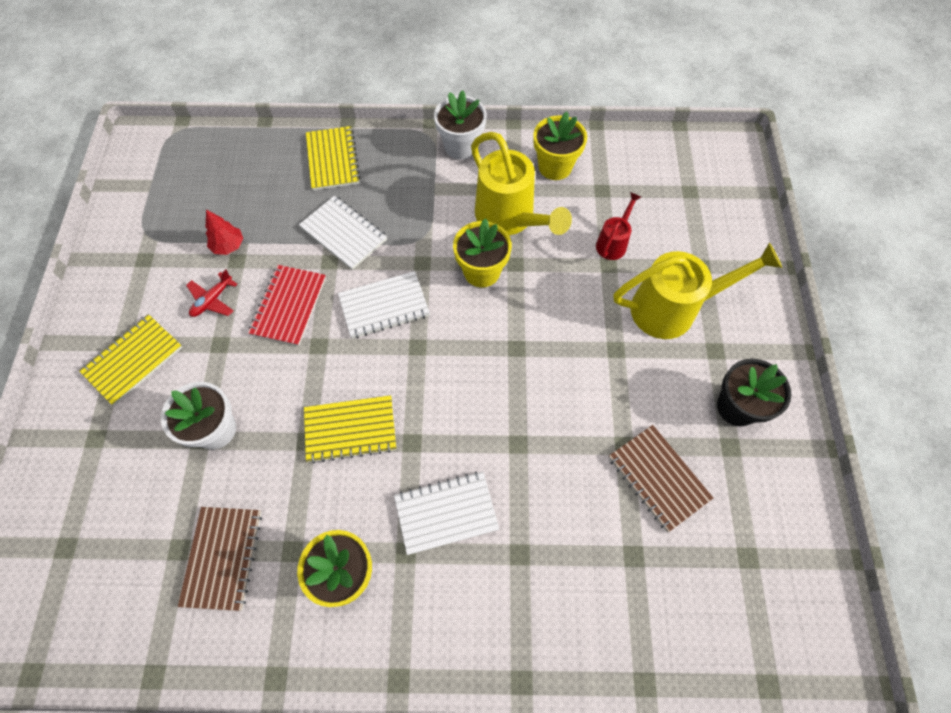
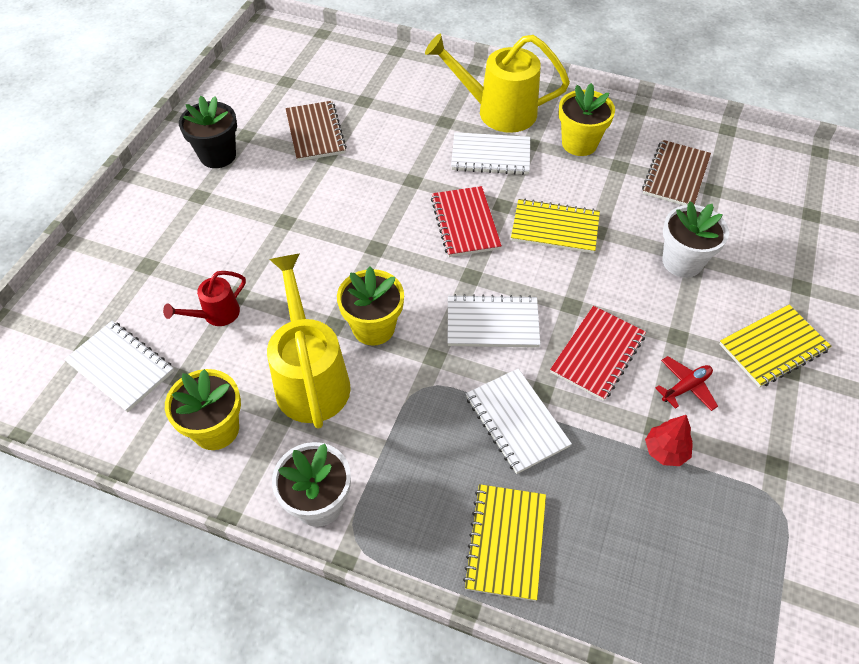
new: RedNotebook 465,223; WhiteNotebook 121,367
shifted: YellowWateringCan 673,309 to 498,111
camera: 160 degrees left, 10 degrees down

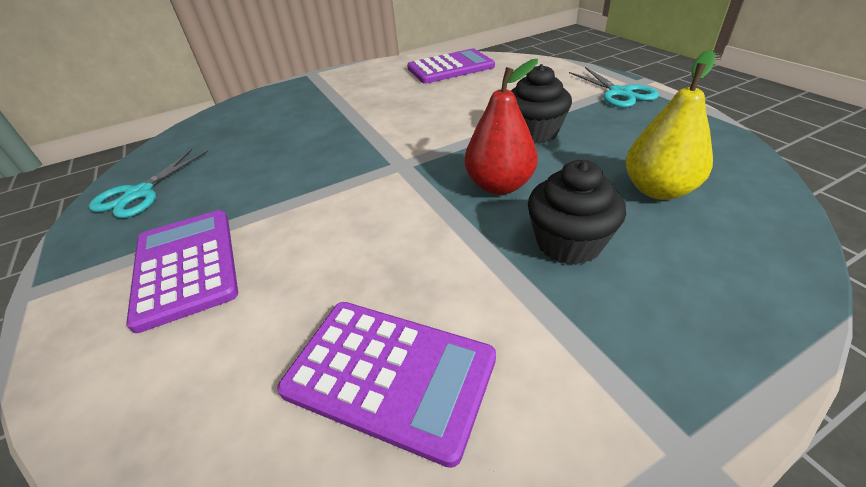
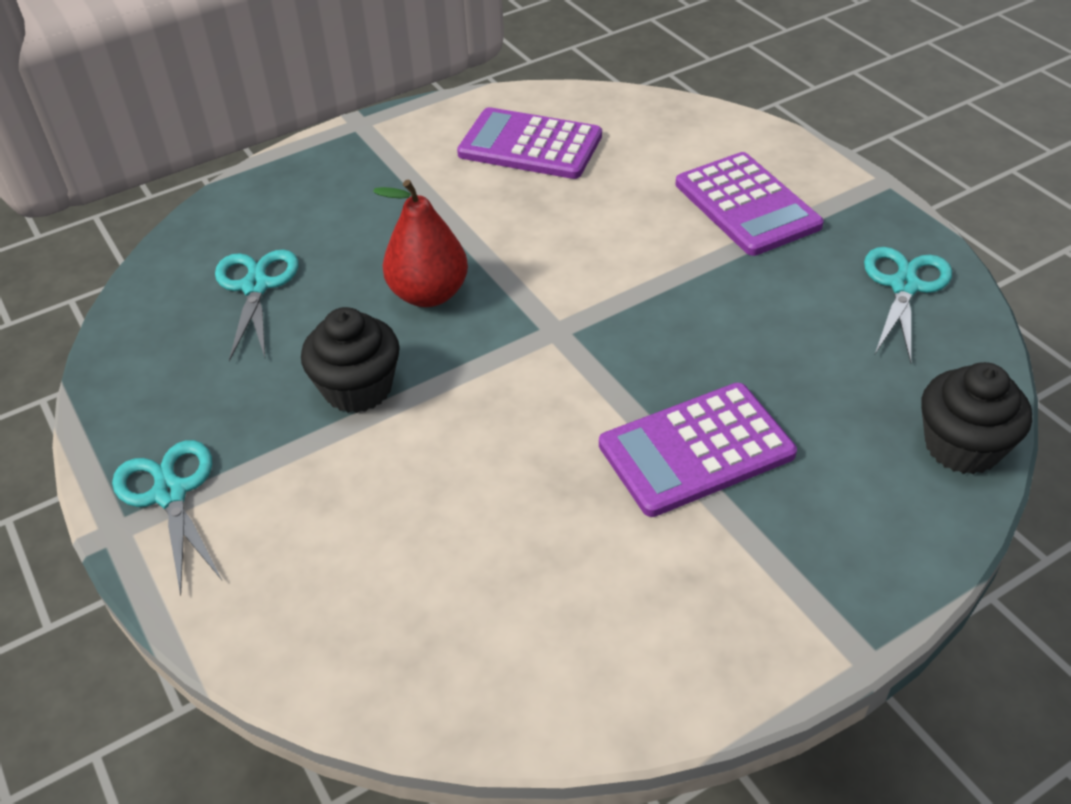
shifted: PurpleCalculator 450,68 to 696,450; BlackCupcake 568,243 to 962,446
swapped: YellowPear 658,190 to TurquoiseScissors 256,287
camera: 175 degrees right, 5 degrees up

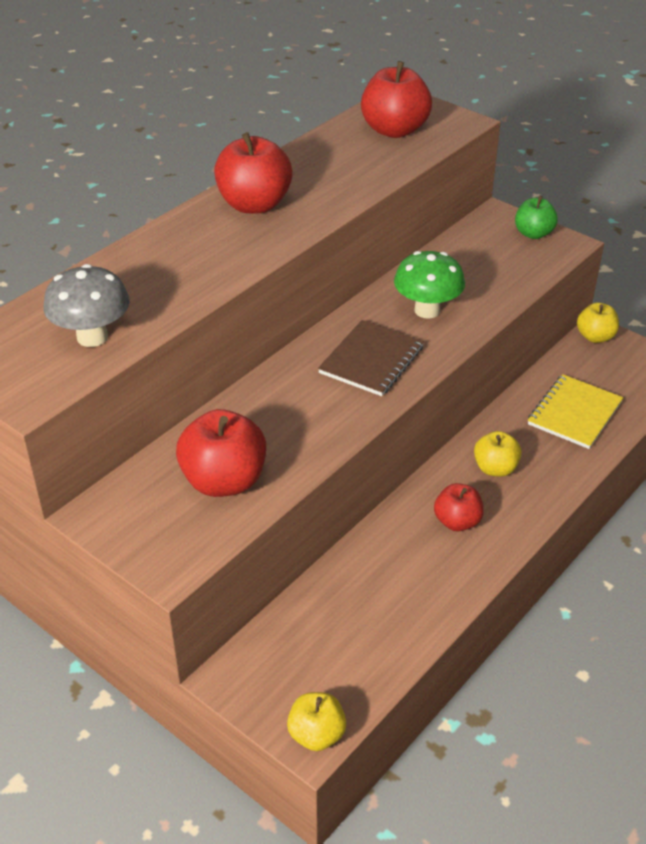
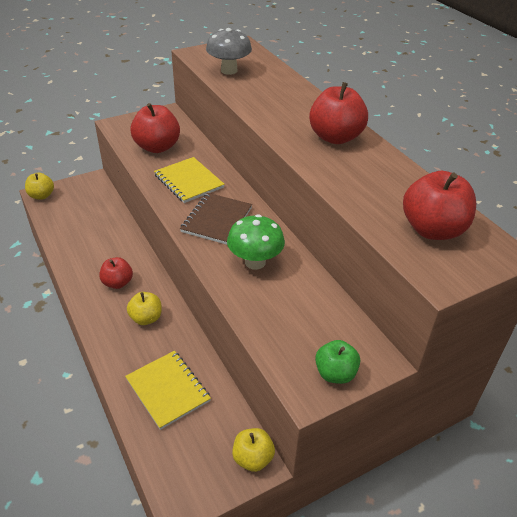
new: YellowNotebook 188,181
rotated: BrownNotebook 371,360 = 216,220 60 degrees clockwise
camera: 110 degrees right, 0 degrees up

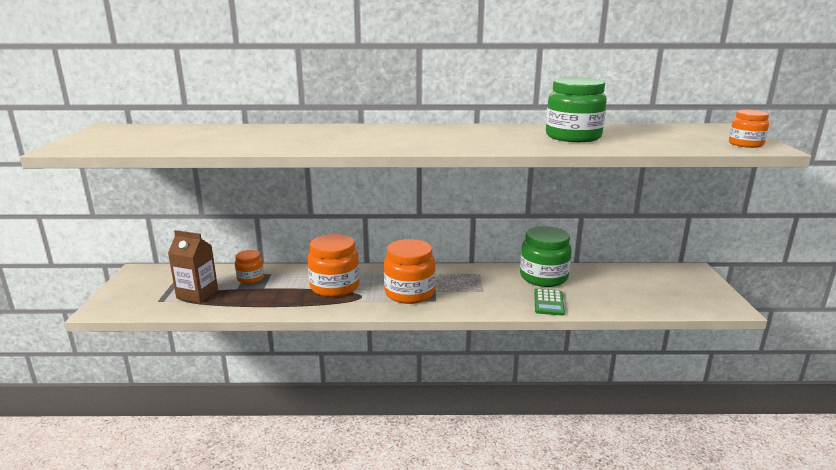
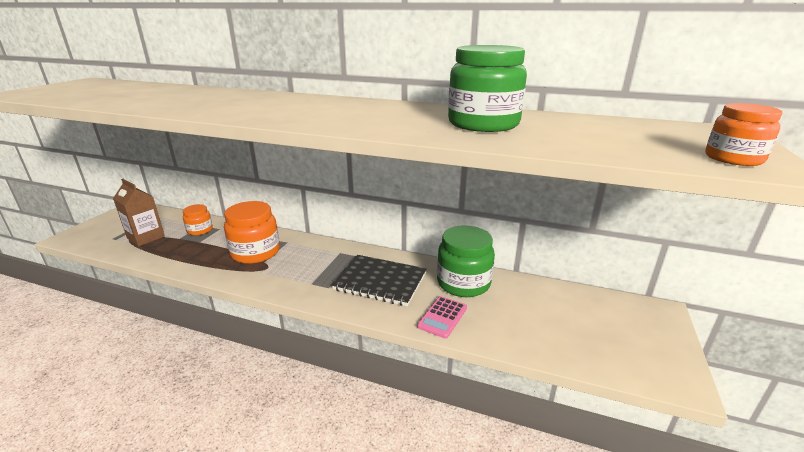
gone: OrangeJar 409,293
new: BlackNotebook 380,281
repainted: GreenCalculator 548,302 to PinkCalculator 442,317
camera: 20 degrees right, 5 degrees up

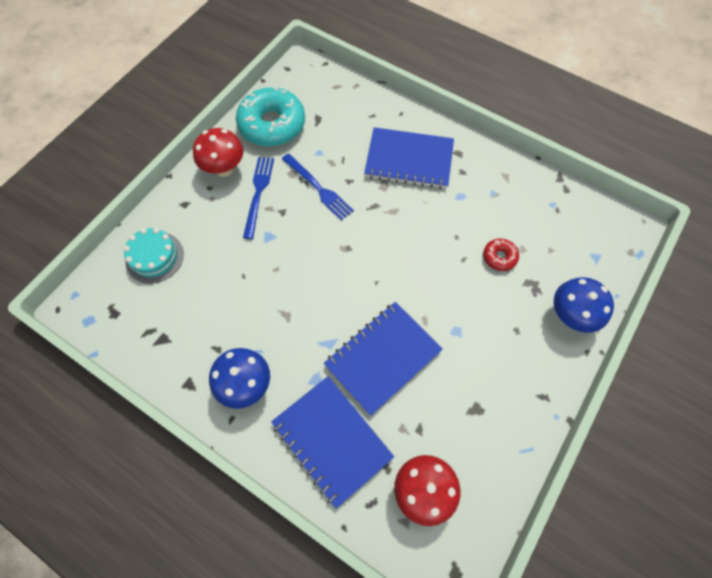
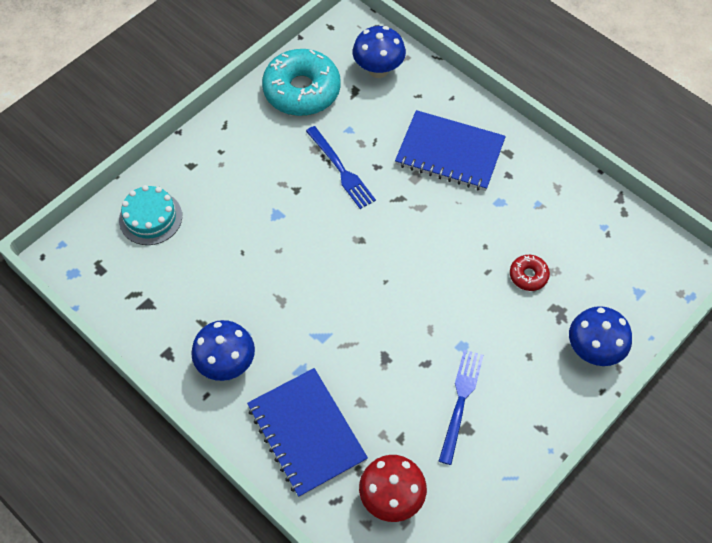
gone: RedMushroom 224,168; BlueNotebook 383,358
new: BlueMushroom 378,70
shifted: BlueFork 258,193 to 461,401
camera: 10 degrees right, 5 degrees down

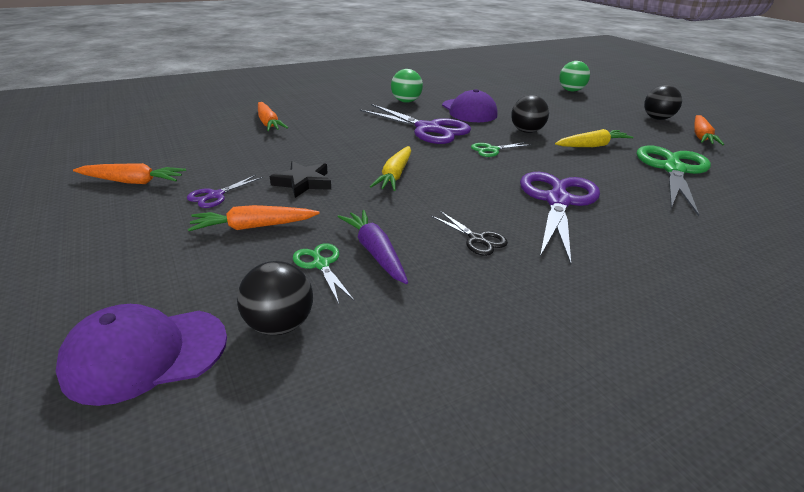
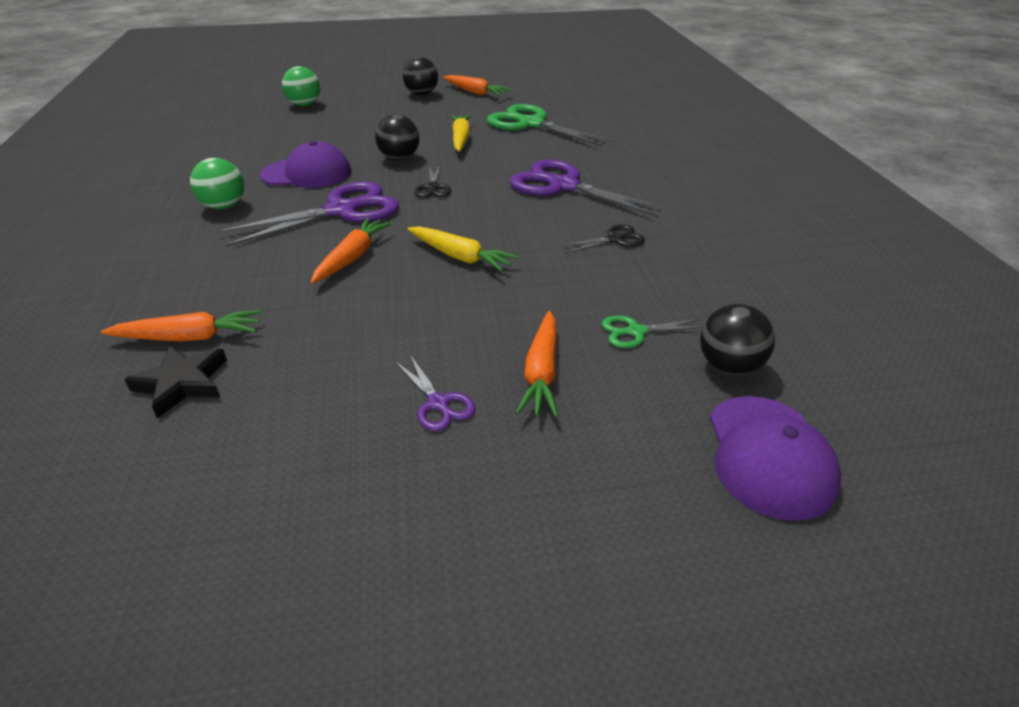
gone: PurpleCarrot 375,252
shifted: BlackStar 303,182 to 182,383; OrangeCarrot 133,182 to 352,257
repainted: GreenScissors 492,150 to BlackScissors 433,187
camera: 70 degrees left, 5 degrees up

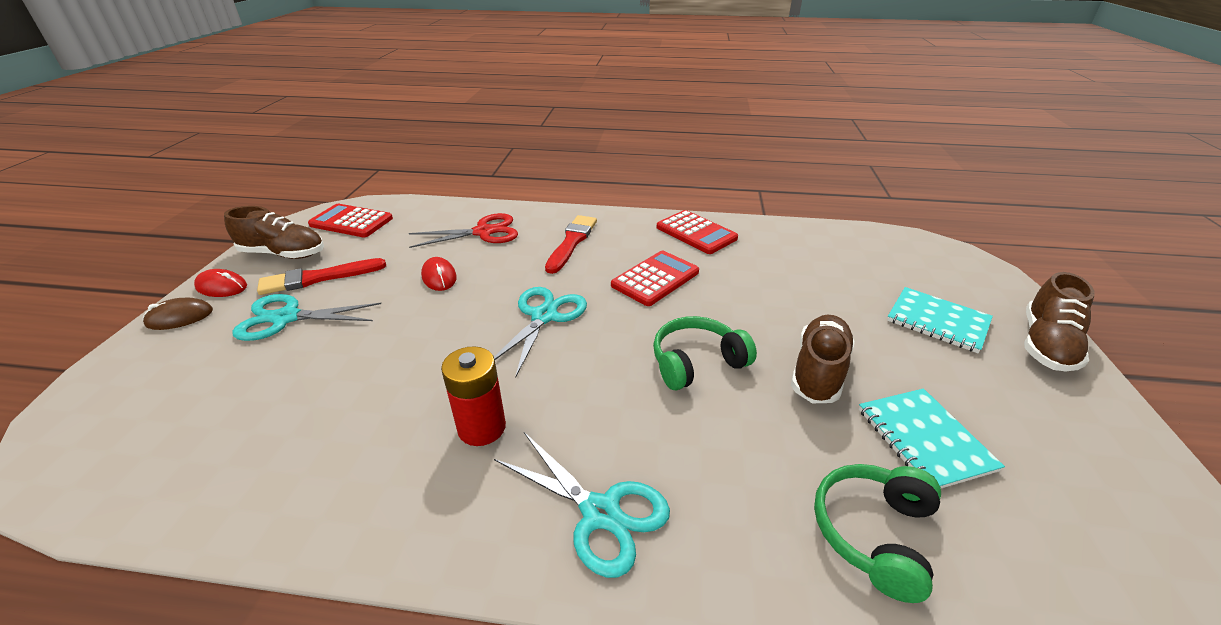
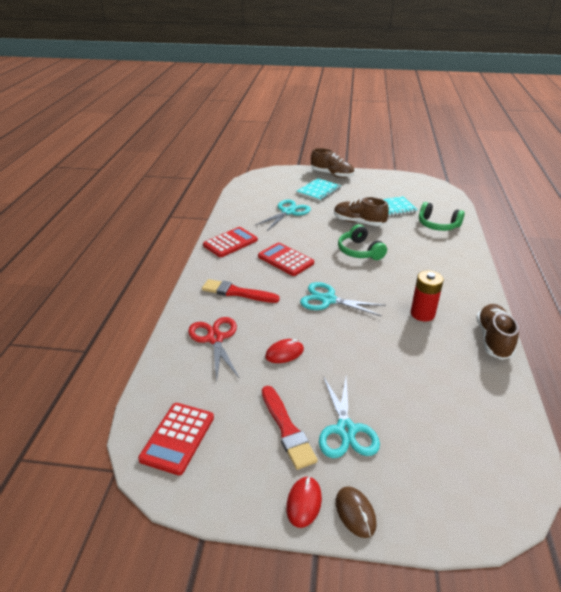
shifted: BrownShoe 283,254 to 493,339; TurquoiseScissors 601,513 to 288,212
camera: 90 degrees left, 0 degrees up

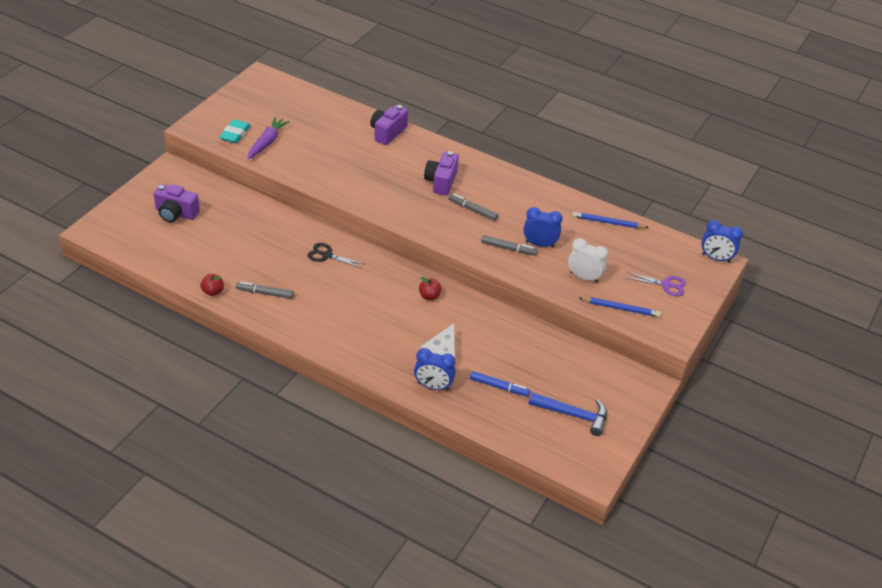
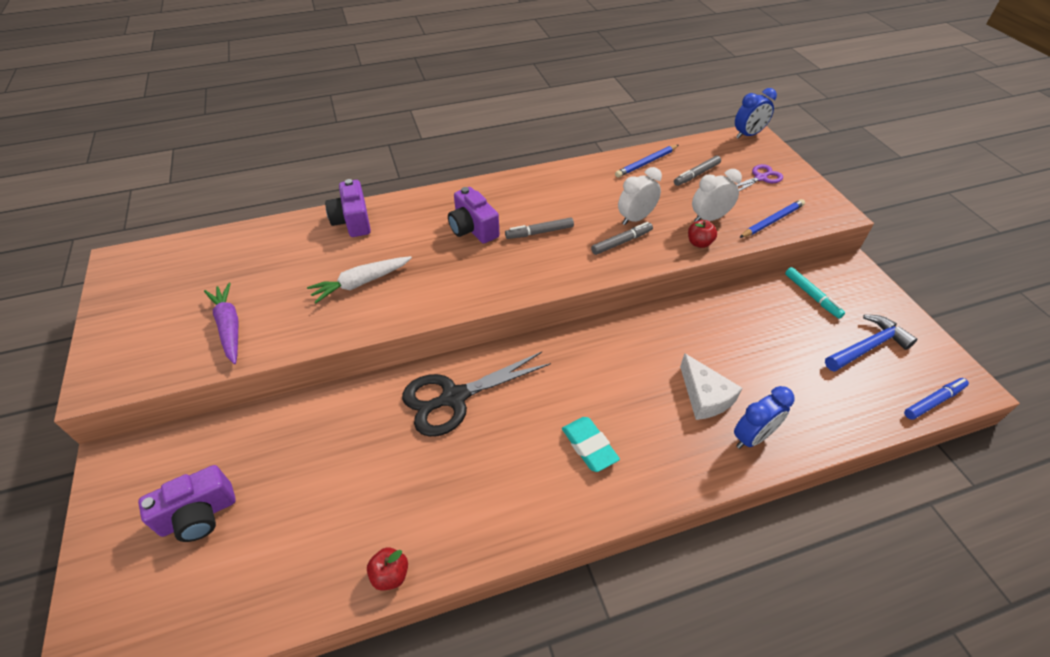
new: WhiteCarrot 361,283; TurquoiseMarker 812,296
shifted: TurquoiseEraser 235,134 to 589,446; RedApple 429,296 to 699,243; GreyMarker 265,293 to 696,174; BlueMarker 499,387 to 933,401
repainted: BlueClock 539,244 to WhiteClock 635,218
scaled: BlackScissors 327,255 = 454,397 x1.80
camera: 45 degrees left, 5 degrees up

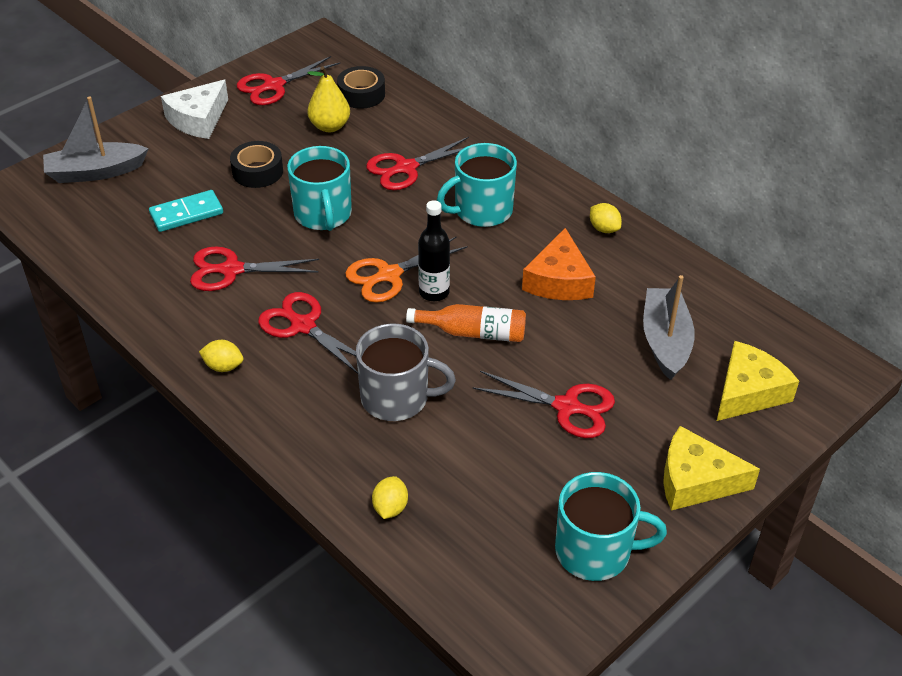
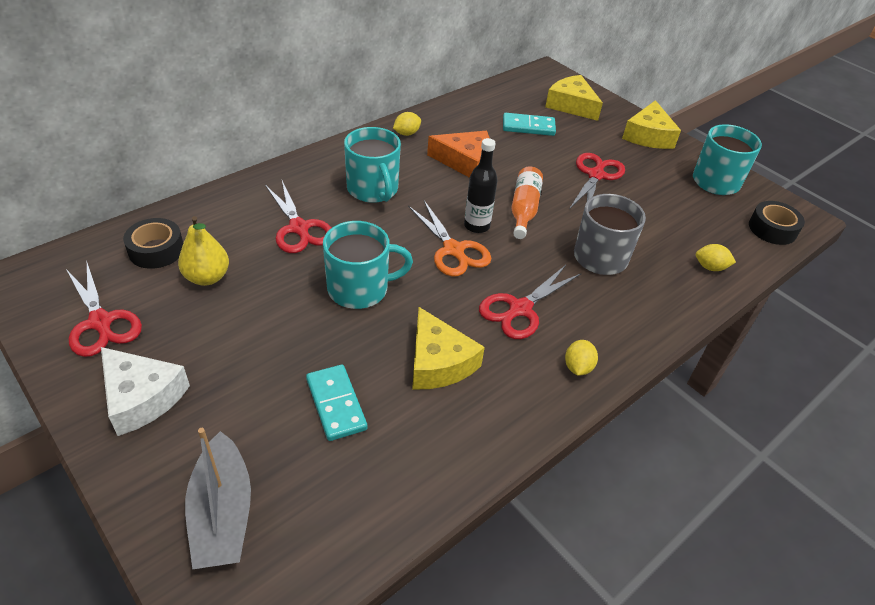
shifted: BlackTape 257,171 to 772,229
swapped: RedScissors 231,270 to YellowCheese 438,362; GreyBoat 665,341 to TurquoiseDomino 528,127
camera: 90 degrees left, 0 degrees up

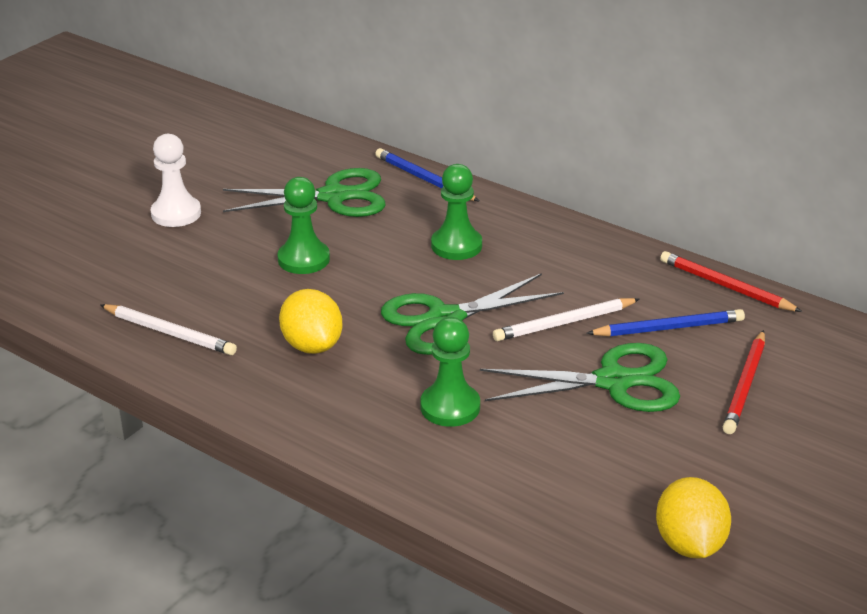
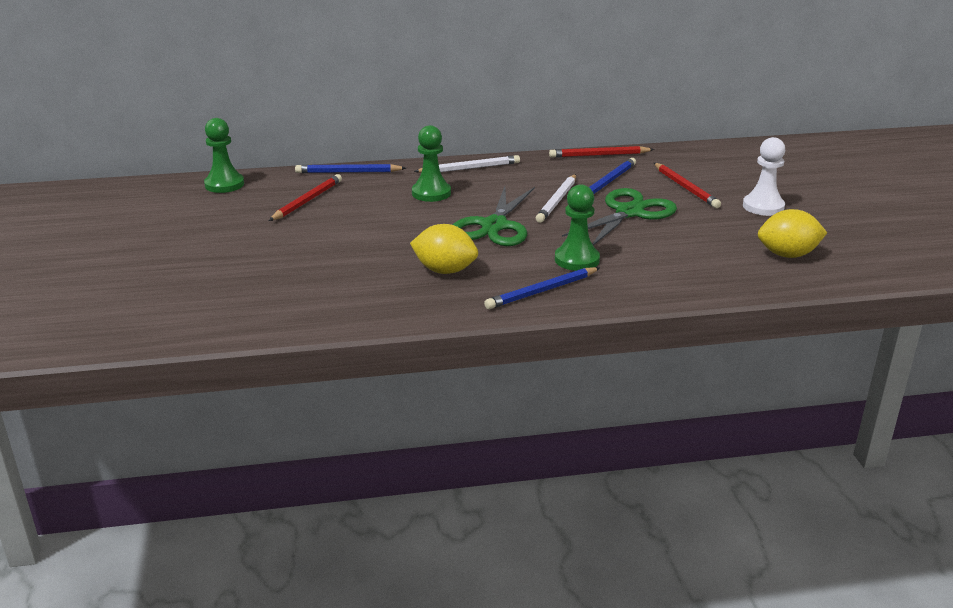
new: BluePencil 541,291
shifted: WhitePawn 176,213 to 763,207; GreenPawn 303,259 to 224,184; WhitePencil 170,333 to 470,168
swapped: GreenScissors 333,197 to RedPencil 307,201
rotated: YellowLemon 689,544 = 787,255 45 degrees counterclockwise
camera: 45 degrees left, 5 degrees down

